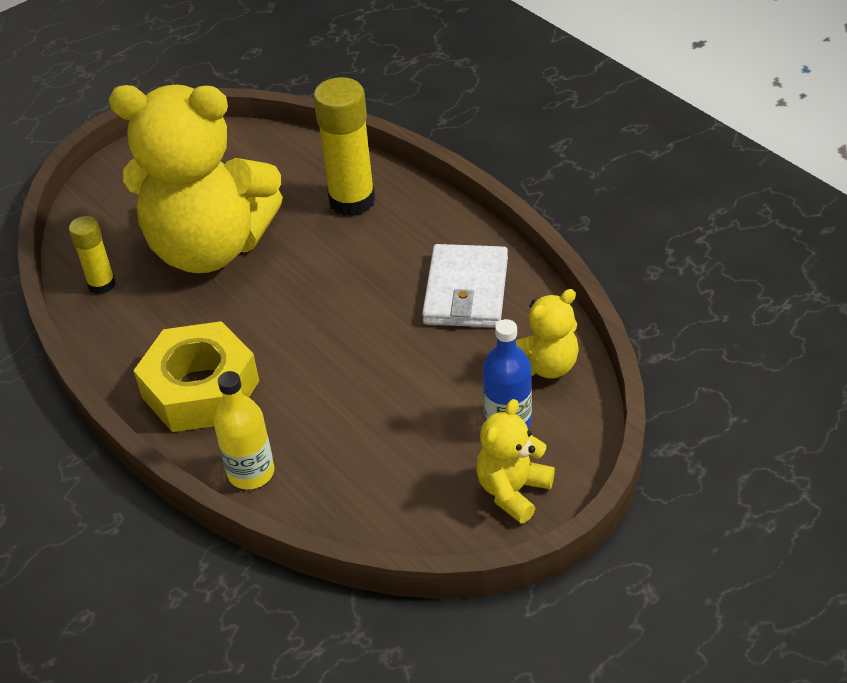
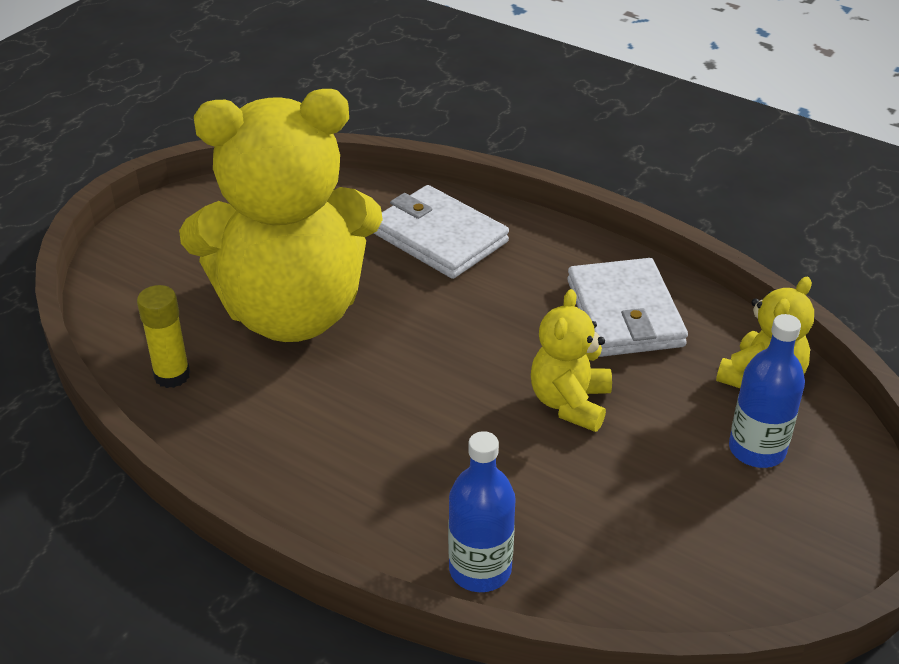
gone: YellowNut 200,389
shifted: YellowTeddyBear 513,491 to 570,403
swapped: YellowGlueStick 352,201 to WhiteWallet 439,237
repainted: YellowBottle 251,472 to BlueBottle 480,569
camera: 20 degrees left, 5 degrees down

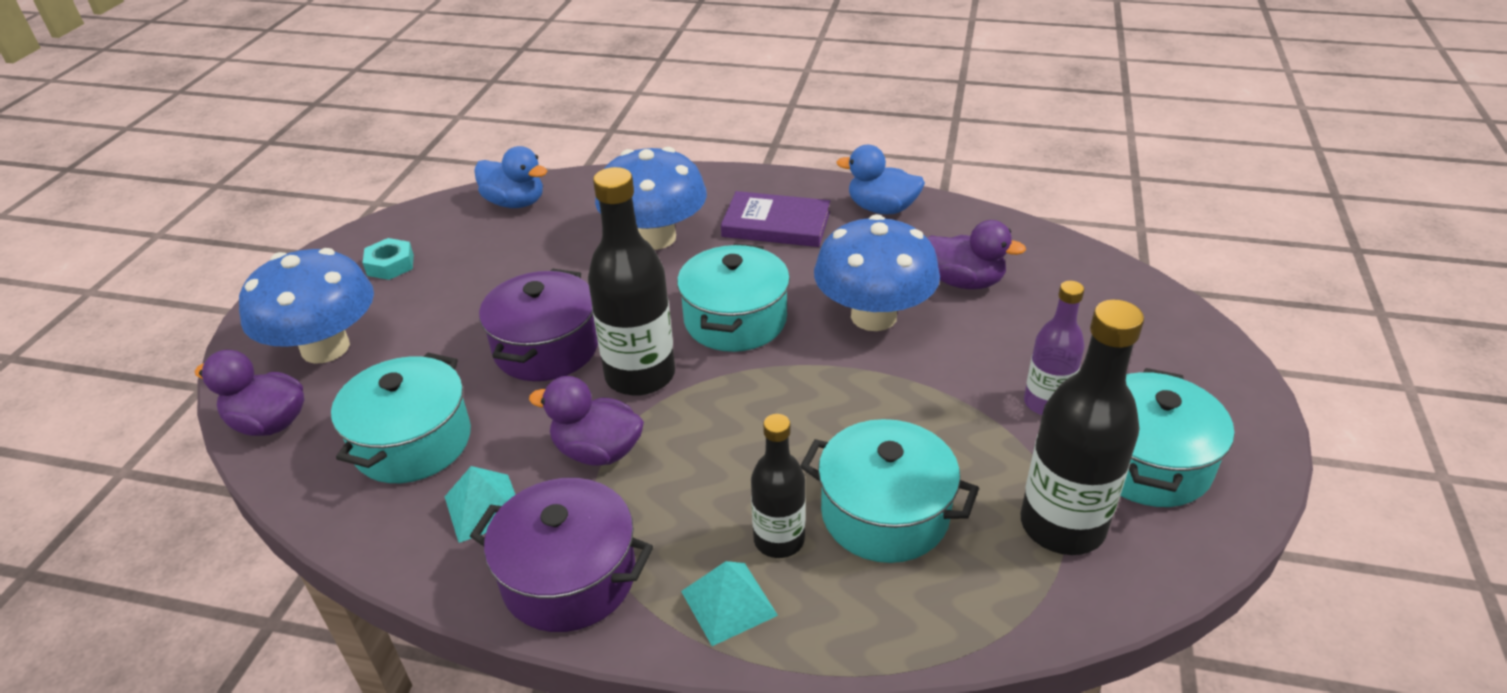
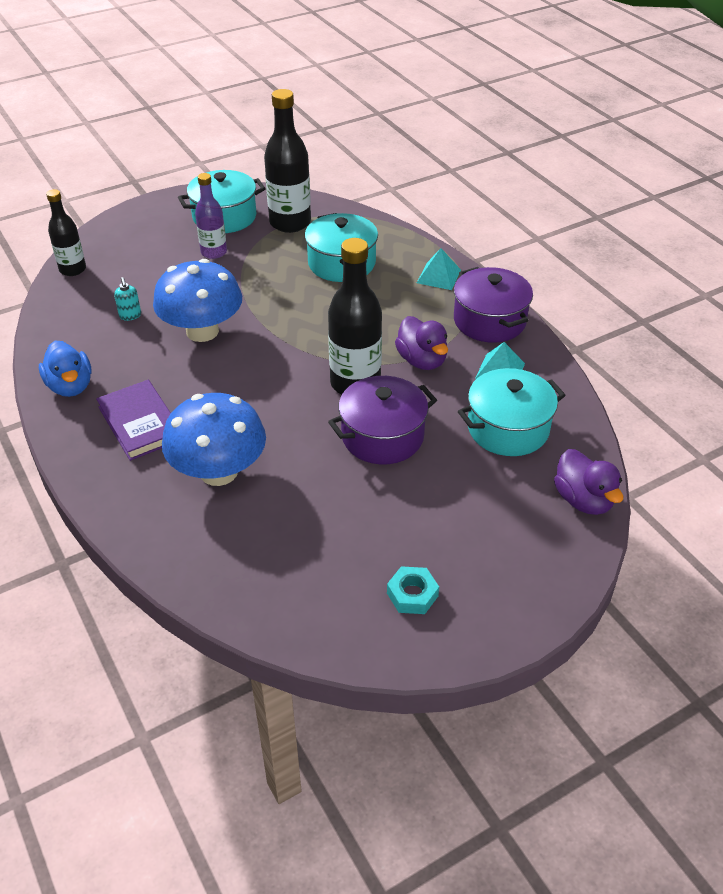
gone: BlueDuck 515,203; TurquoisePot 735,320; BlueMushroom 325,348
shifted: BlackBottle 779,540 to 72,269
swapped: PurpleDuck 964,282 to TurquoiseSoapDispenser 130,316
camera: 135 degrees left, 5 degrees up

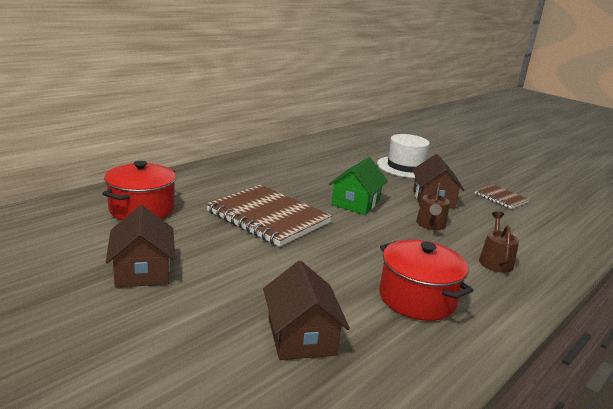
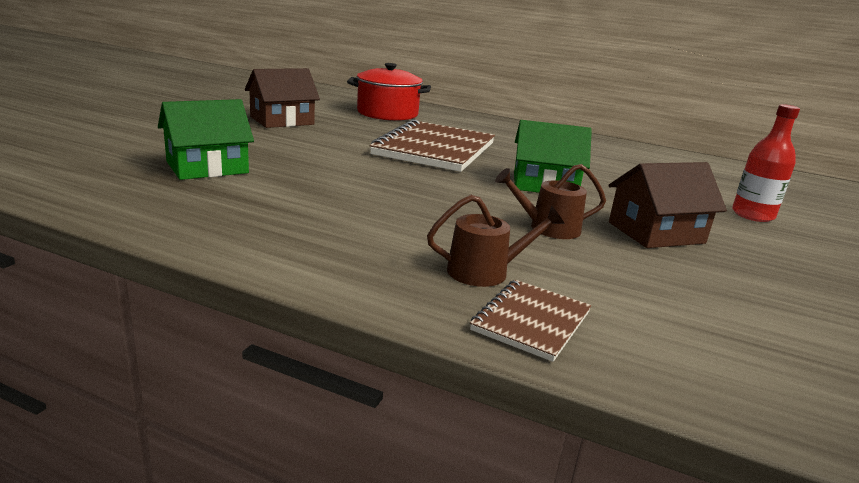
gone: RedPot 417,298
shifted: BrownNotebook 501,198 to 531,321
swapped: WhiteHat 405,167 to RedBottle 752,215
repainted: BrownHouse 301,336 to GreenHouse 207,167
camera: 70 degrees right, 0 degrees up

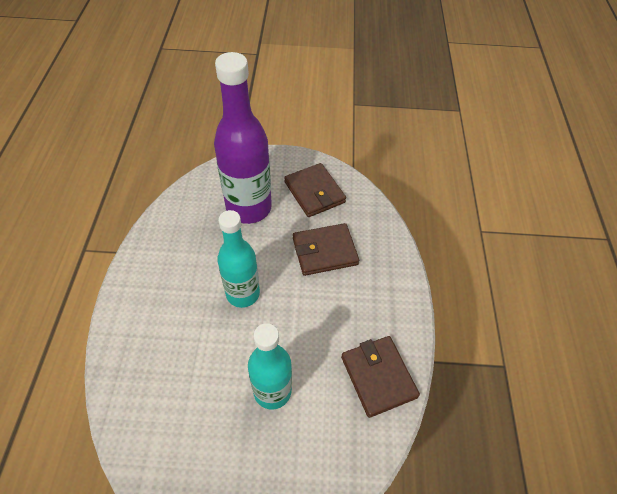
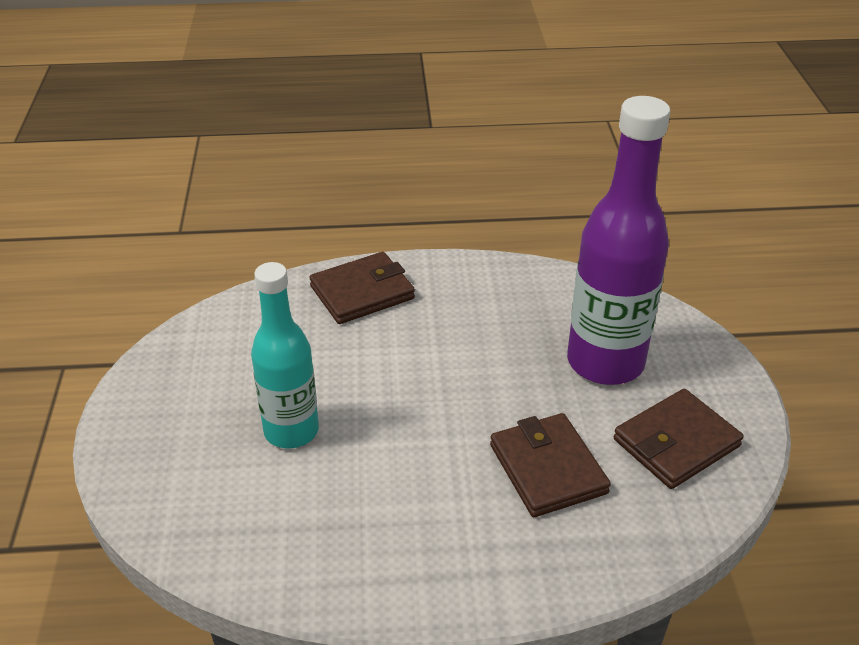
gone: TurquoiseBottle 243,293
shifted: BrownWallet 378,377 to 362,292
camera: 85 degrees right, 15 degrees down

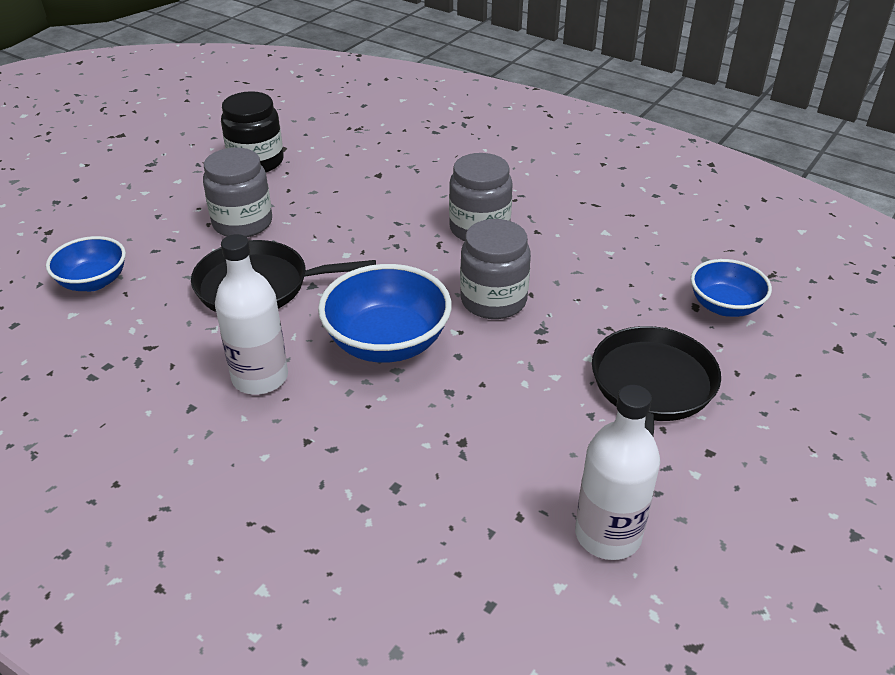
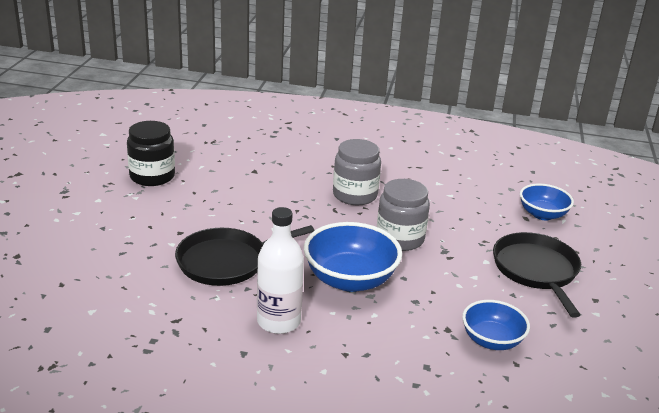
gone: GreyJar 242,223; WhiteBottle 608,535
shifted: BlueBowl 93,282 to 492,340
camera: 25 degrees left, 10 degrees down

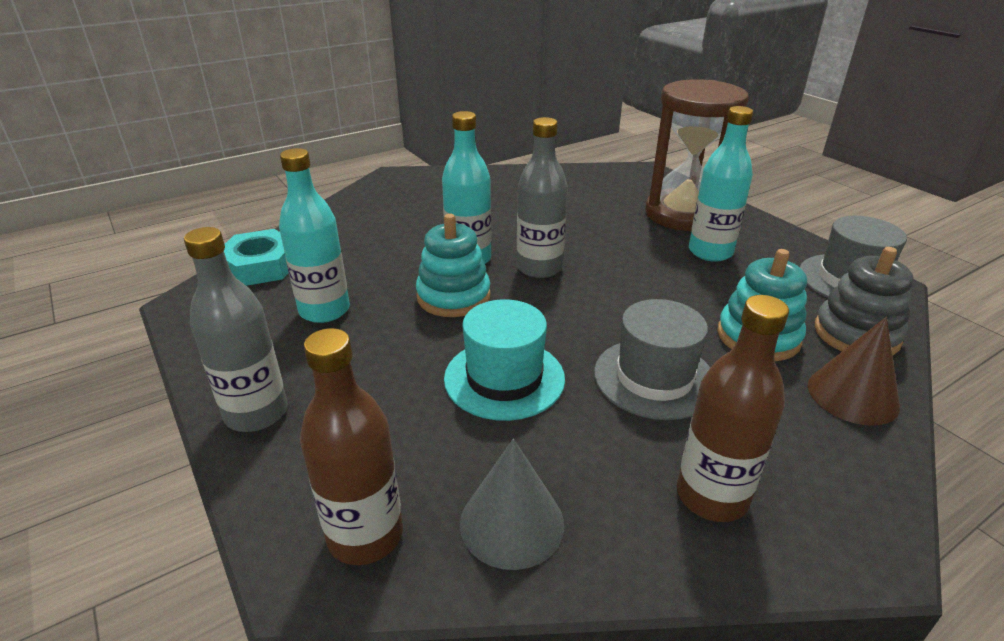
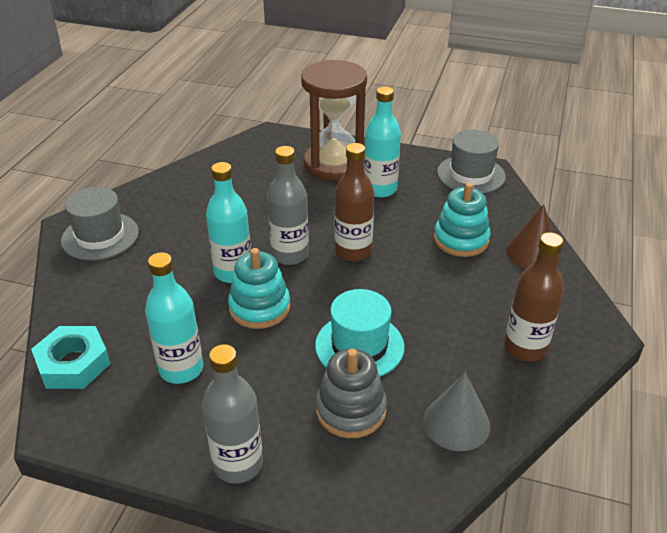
shifted: GreyStackingToy 856,334 to 351,410; GreyHat 654,378 to 100,236; BrownBottle 365,535 to 353,251
camera: 40 degrees left, 5 degrees up

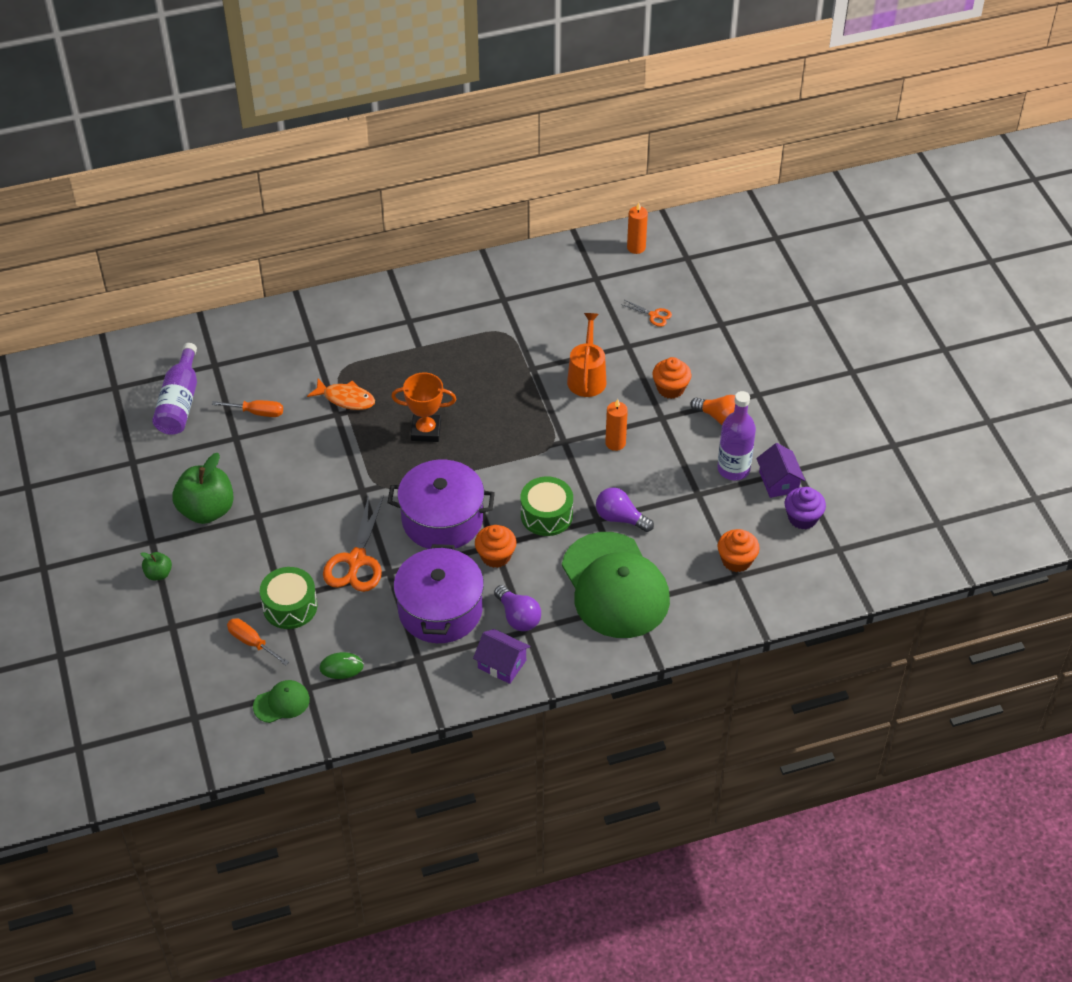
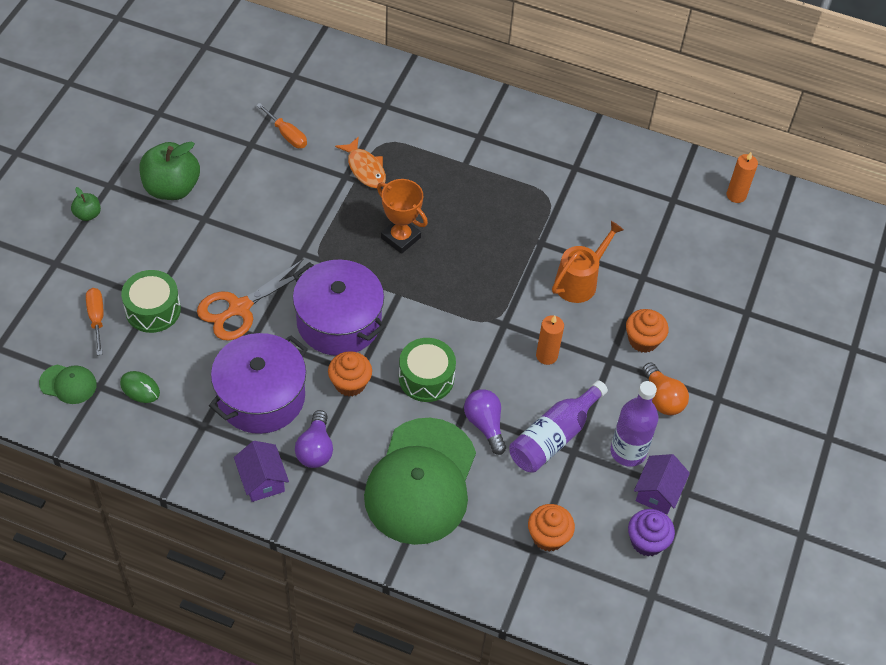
gone: OrangeScissors 654,315
shifted: PurpleBottle 179,402 to 554,437
camera: 35 degrees right, 5 degrees up

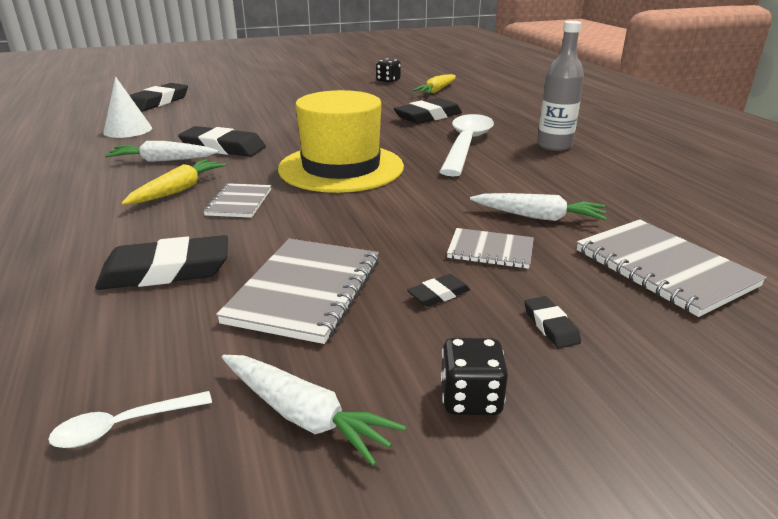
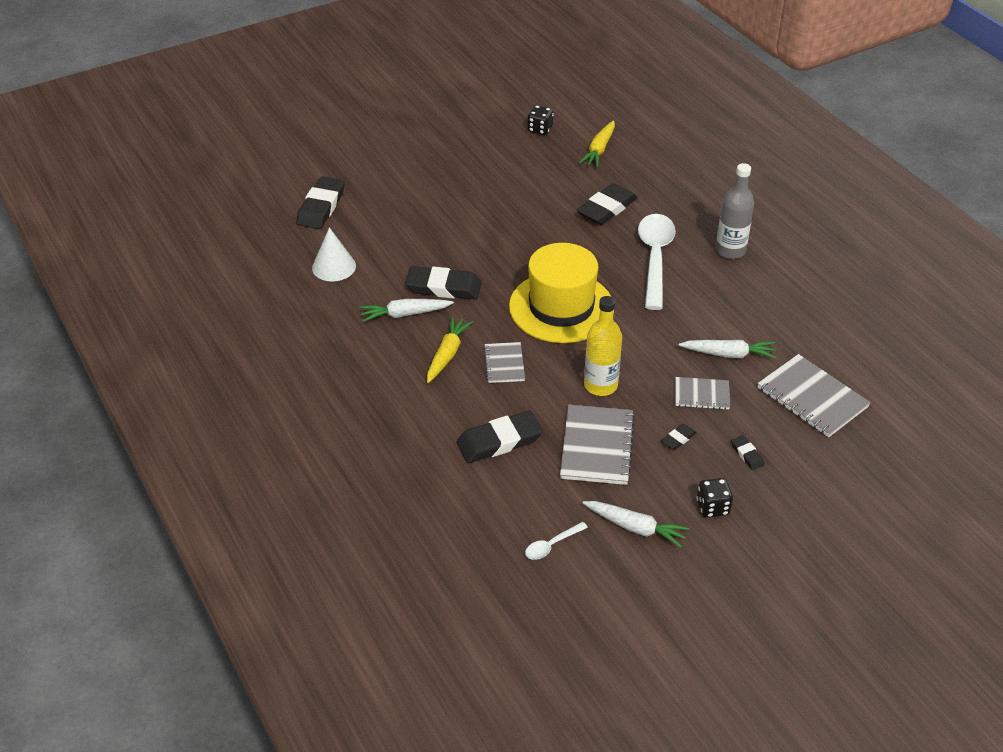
new: YellowBottle 600,385
camera: 10 degrees left, 15 degrees up

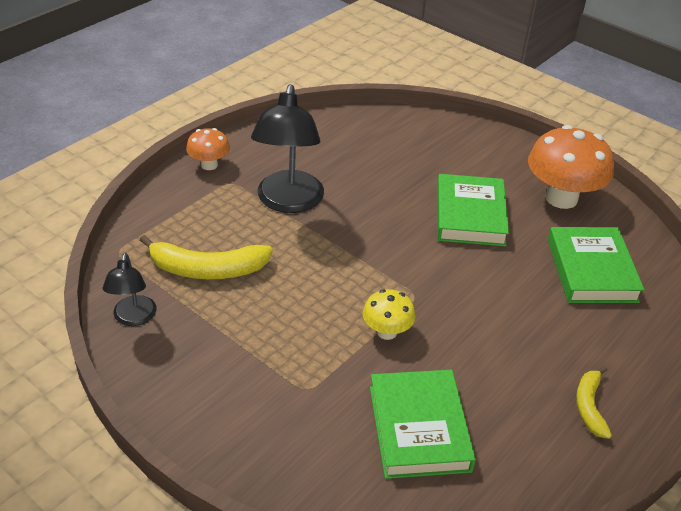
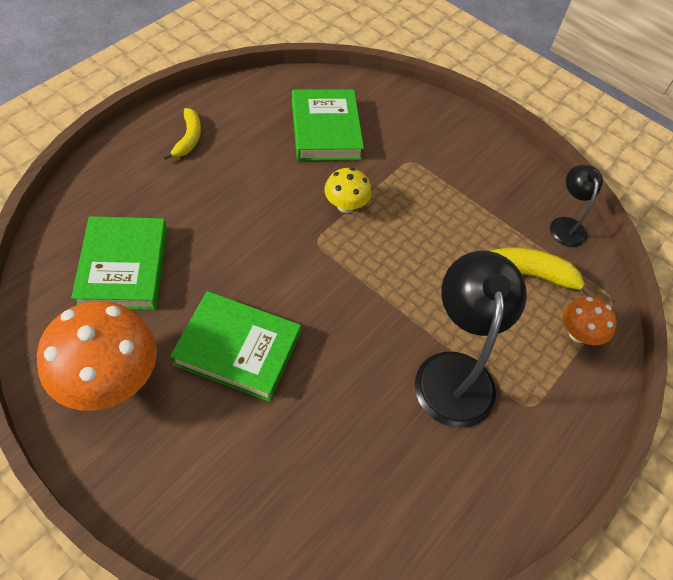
shifted: OrangeMushroom 209,165 to 578,334
rotated: GreenBook 470,215 = 238,349 75 degrees counterclockwise
camera: 175 degrees right, 15 degrees up

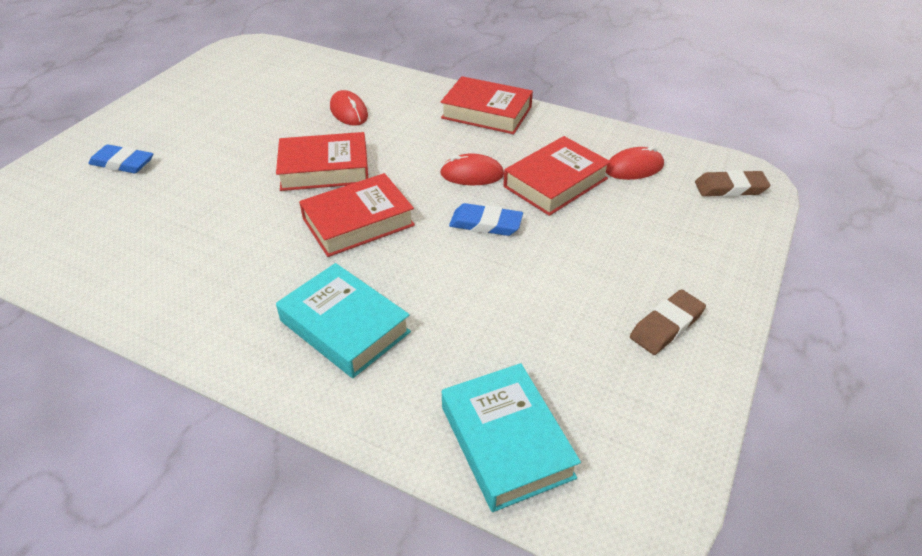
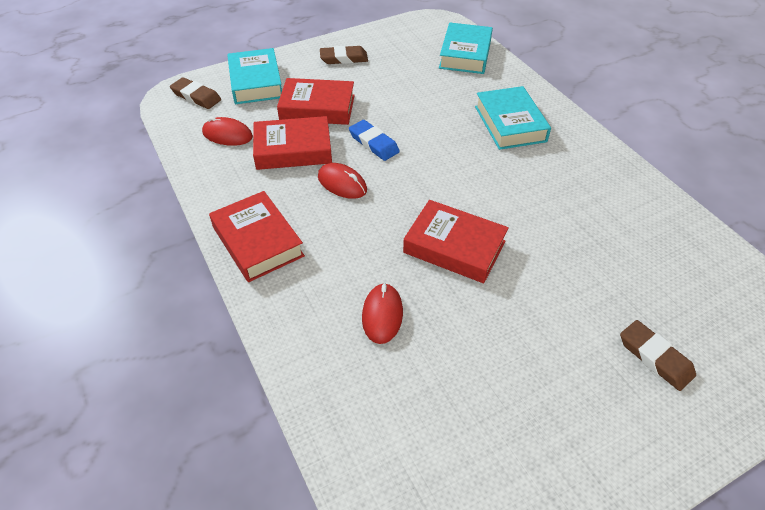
new: TurquoiseBook 256,82
shifted: RedBook 358,222 to 317,108
repainted: BlueEraser 122,163 to BrownEraser 655,357
camera: 145 degrees left, 5 degrees up

